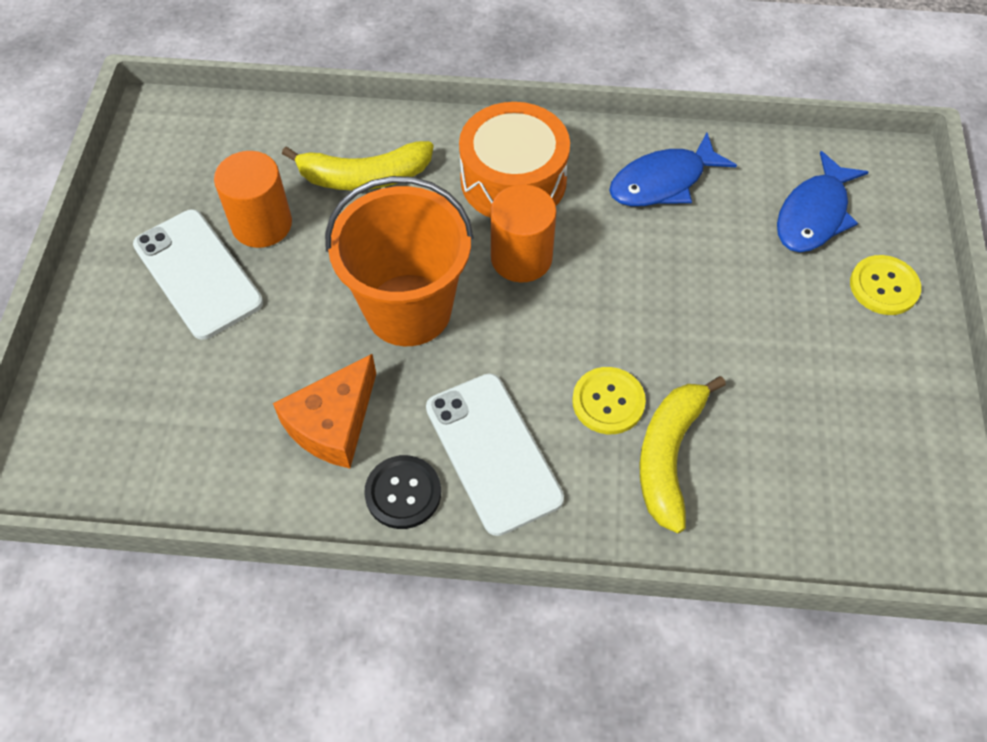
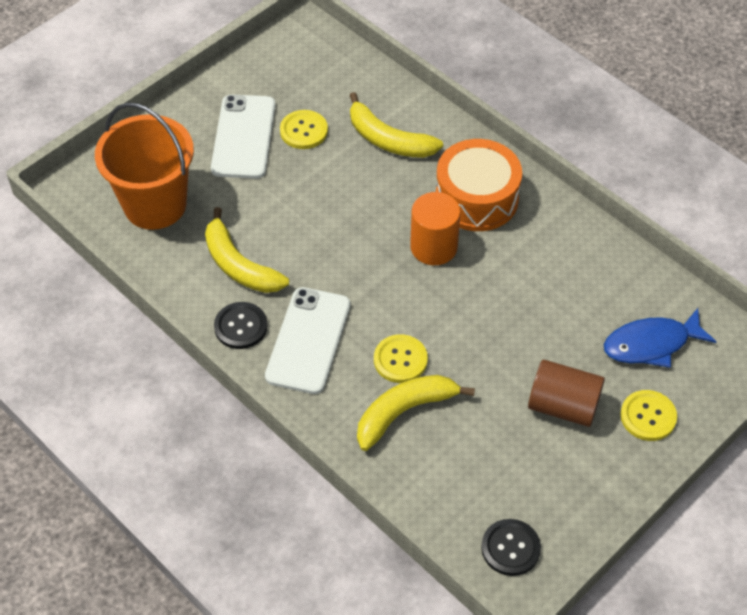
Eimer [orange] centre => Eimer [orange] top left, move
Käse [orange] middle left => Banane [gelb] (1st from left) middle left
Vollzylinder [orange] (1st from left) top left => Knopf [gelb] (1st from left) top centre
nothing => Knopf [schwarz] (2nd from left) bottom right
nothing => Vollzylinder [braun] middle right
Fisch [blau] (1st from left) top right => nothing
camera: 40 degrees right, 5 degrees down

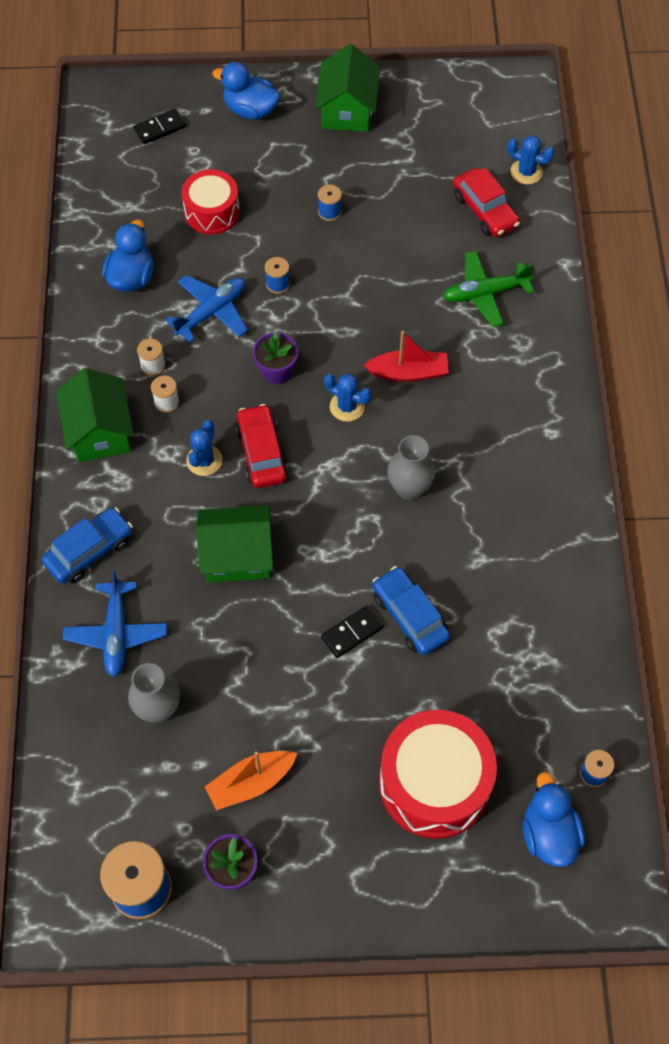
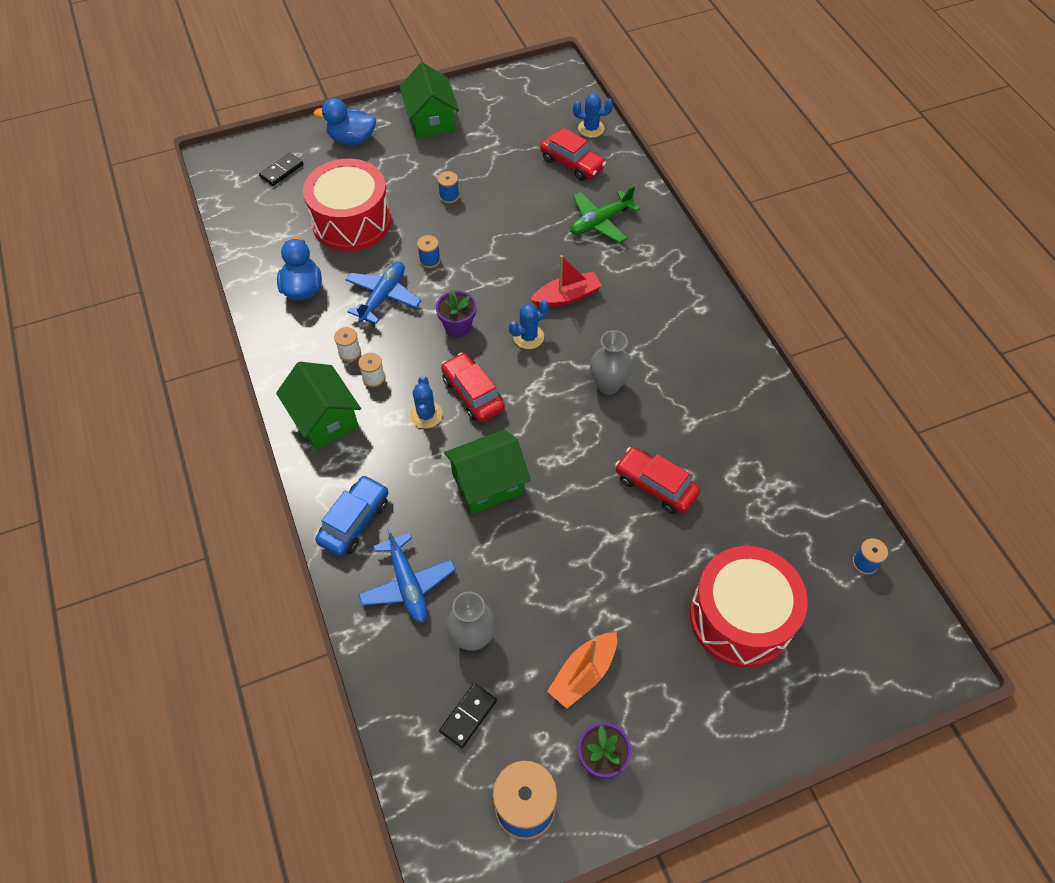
Trommel [rot] (1st from left) top left, x1.65
Dominostein [schwarz] (2nd from left) centre => Dominostein [schwarz] (2nd from left) bottom centre, move
Kaktus [blau] (2nd from left) centre, 45 degrees counterclockwise
Auto [blau] (2nd from left) centre => Auto [rot] (3rd from left) centre
Ente [blau] (3rd from left) bottom right => nothing
camera: 20 degrees left, 5 degrees down

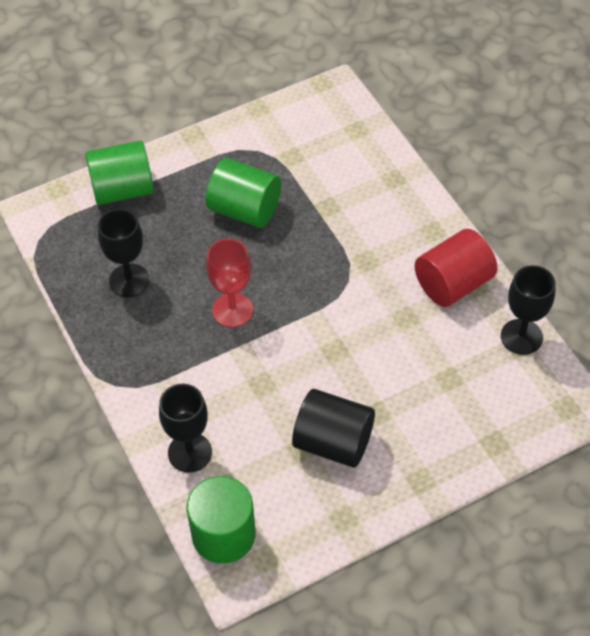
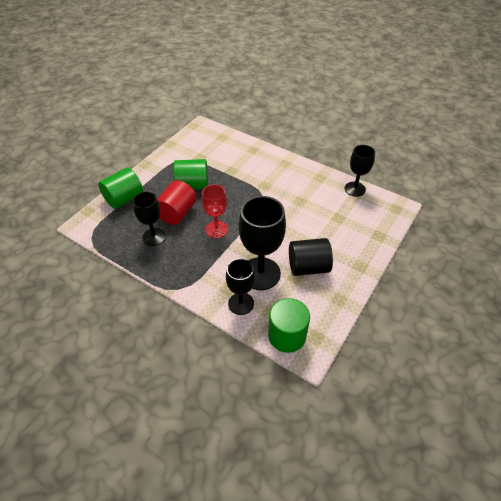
Vollzylinder [rot] middle right => Vollzylinder [rot] centre, move
nothing => Kelch [schwarz] (3rd from left) centre
camera: 30 degrees left, 5 degrees down

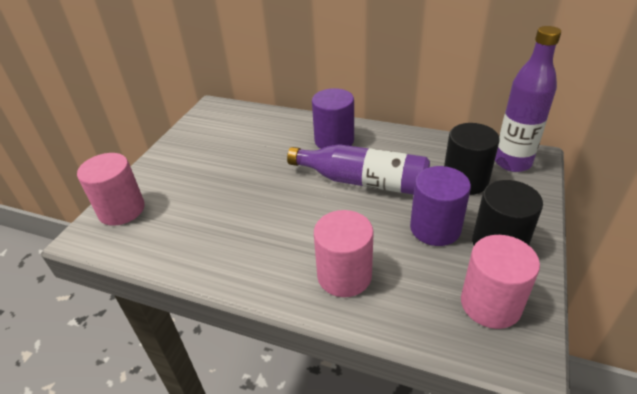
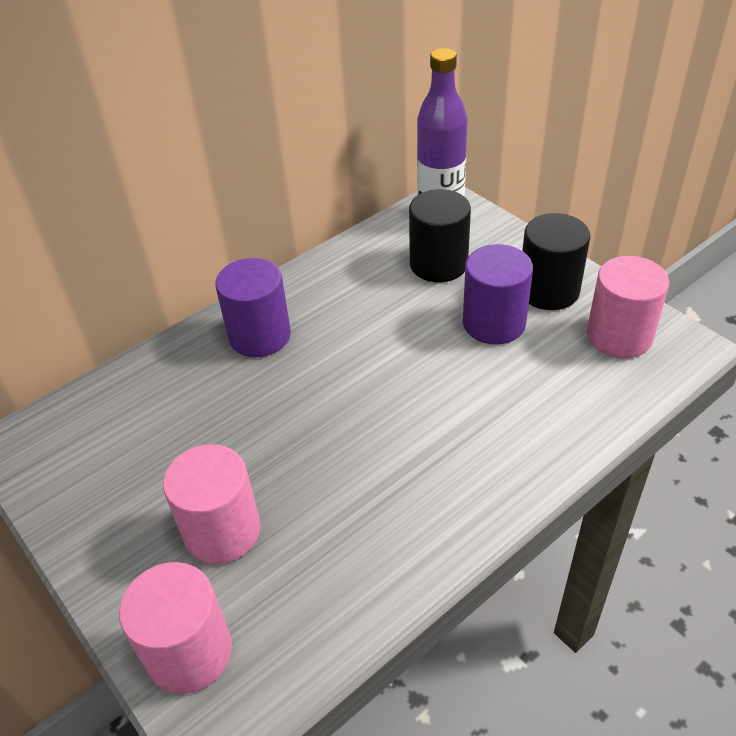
Vollzylinder [rosa] (2nd from left) centre => Vollzylinder [rosa] (2nd from left) bottom left, move
Flasche [lila] (1st from left) centre => nothing
camera: 60 degrees left, 5 degrees up

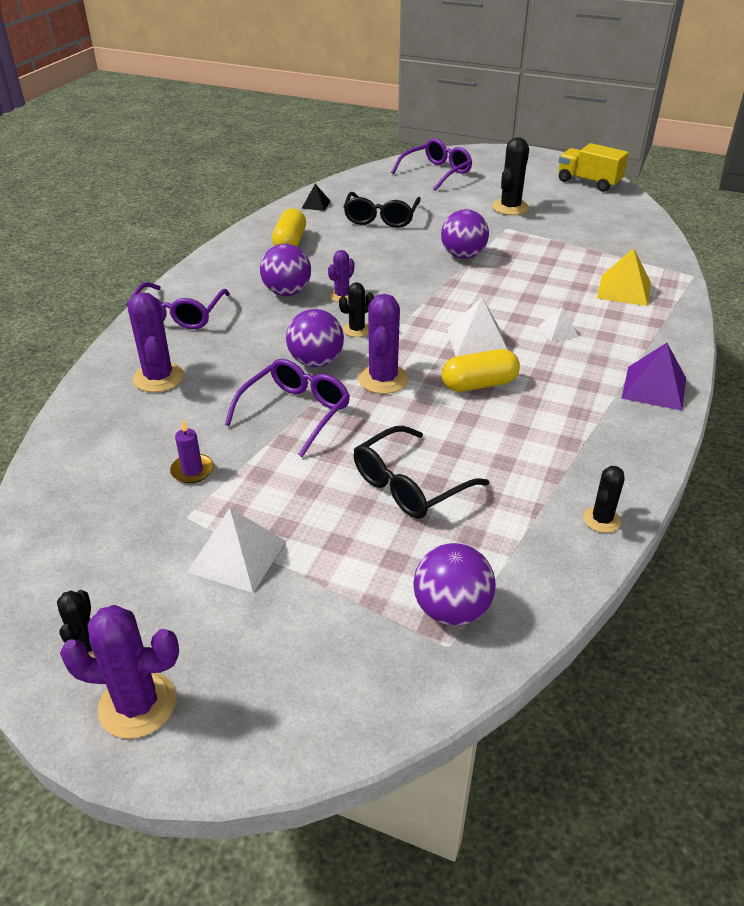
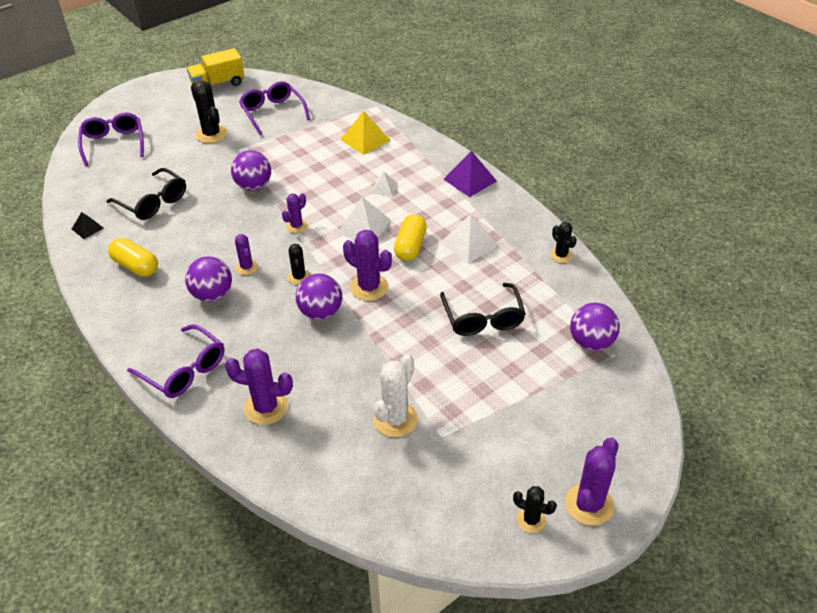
Brille [lila] (2nd from left in the first image) centre => Brille [lila] (3rd from left) top centre, move
nothing => Kaktus [lila] (3rd from left) centre
Kerze [lila] middle left => Kaktus [weiß] centre
Pyramide [weiß] (1st from left in the first image) middle left => Pyramide [weiß] (3rd from left) centre, move
camera: 60 degrees left, 5 degrees up

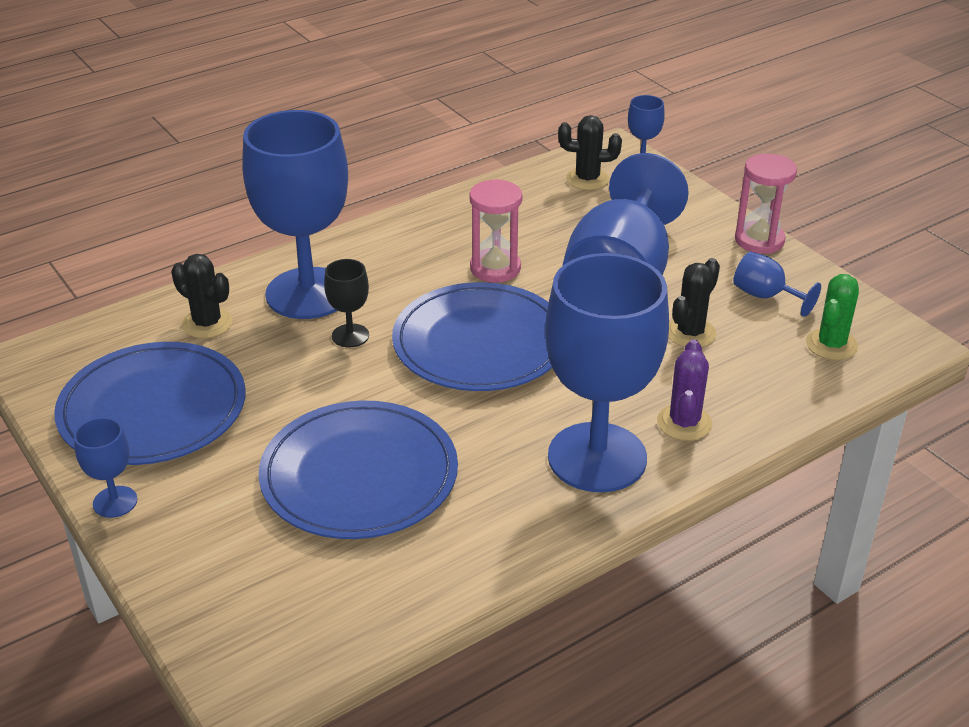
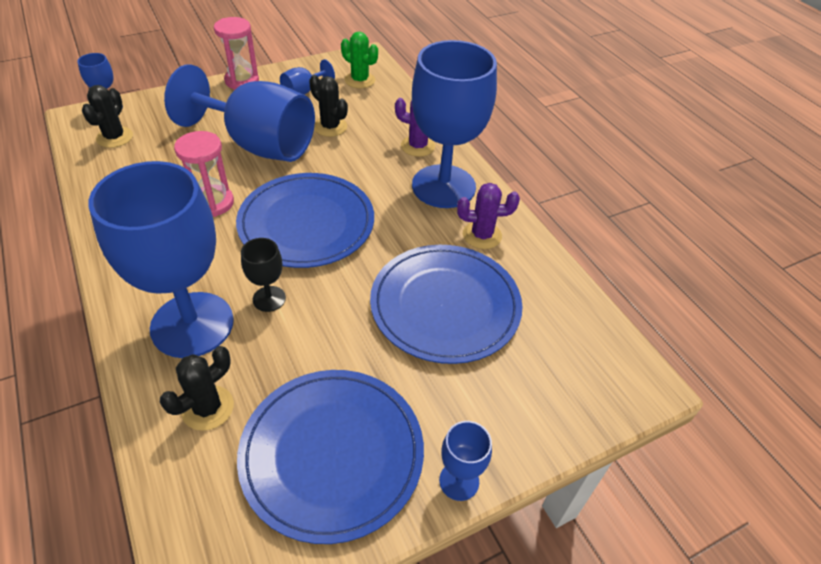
nothing => Kaktus [lila] (2nd from left) centre
camera: 85 degrees left, 10 degrees up

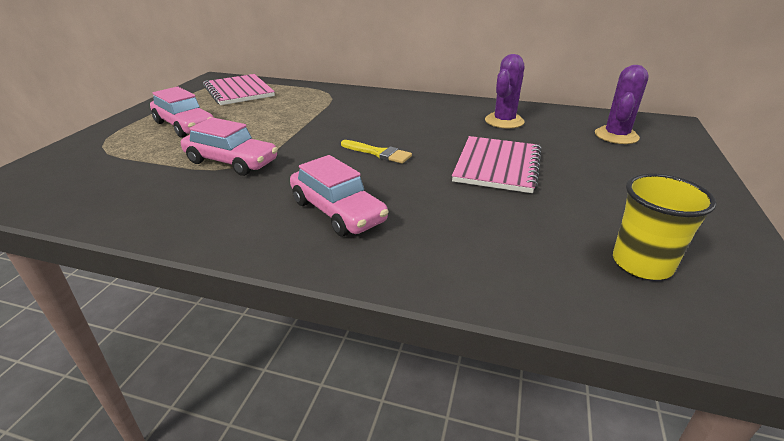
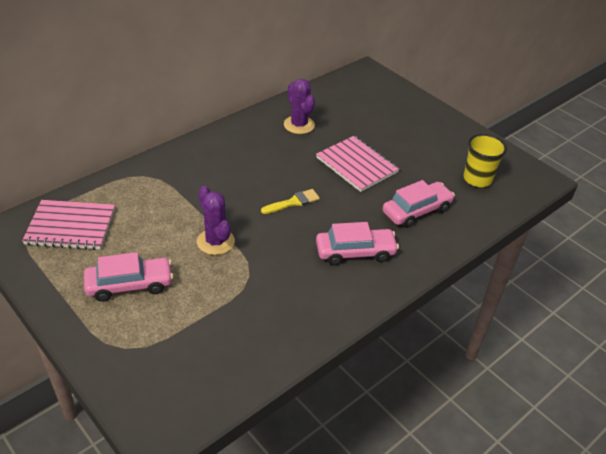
Kaktus [lila] (2nd from left in the first image) top right => Kaktus [lila] (1st from left) centre, move
Auto [rosa] (2nd from left in the first image) top left => Auto [rosa] (3rd from left) middle right, move
camera: 60 degrees left, 10 degrees up

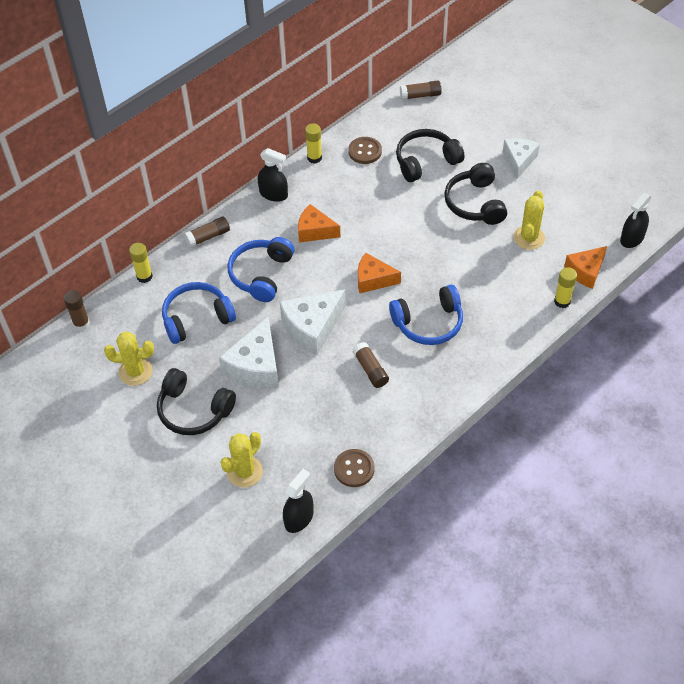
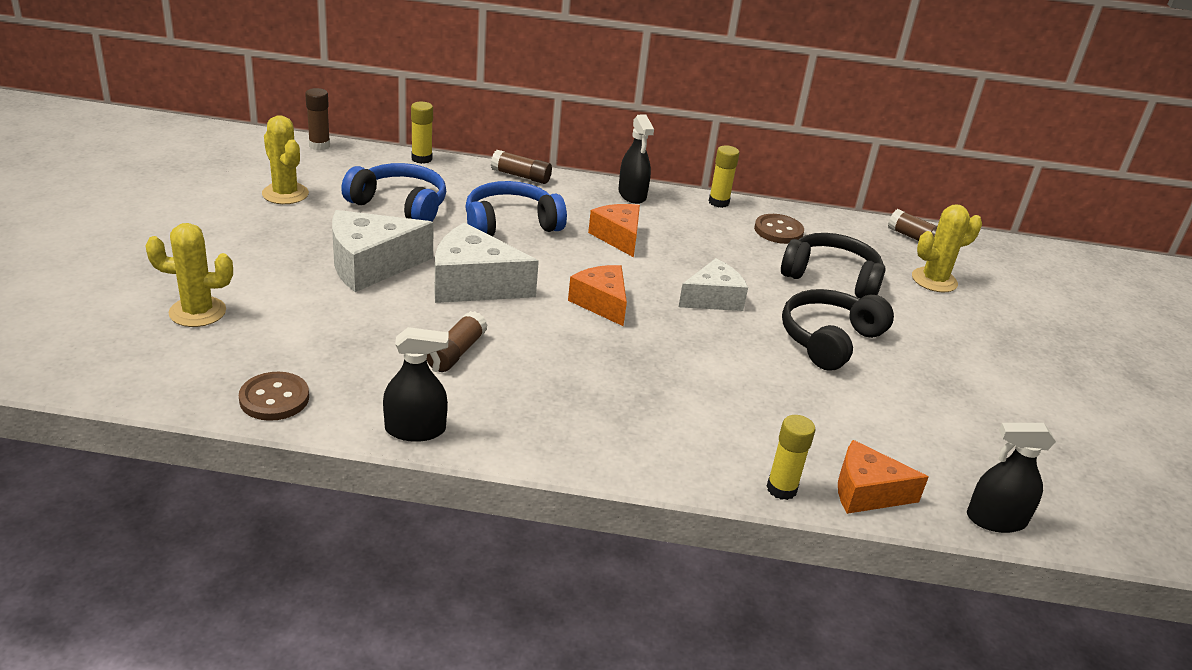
Sprühflasche [schwarz] (2nd from left in the first image) bottom centre => Sprühflasche [schwarz] (1st from left) centre, move
Käse [weiß] (3rd from left) top right => Käse [weiß] (3rd from left) centre, move
Kaktus [gelb] (3rd from left) top right => Kaktus [gelb] (3rd from left) middle right, move
Kopfhörer [schwarz] (1st from left) middle left => nothing
Kopfhörer [blau] (3rd from left) centre => nothing
camera: 45 degrees right, 20 degrees down

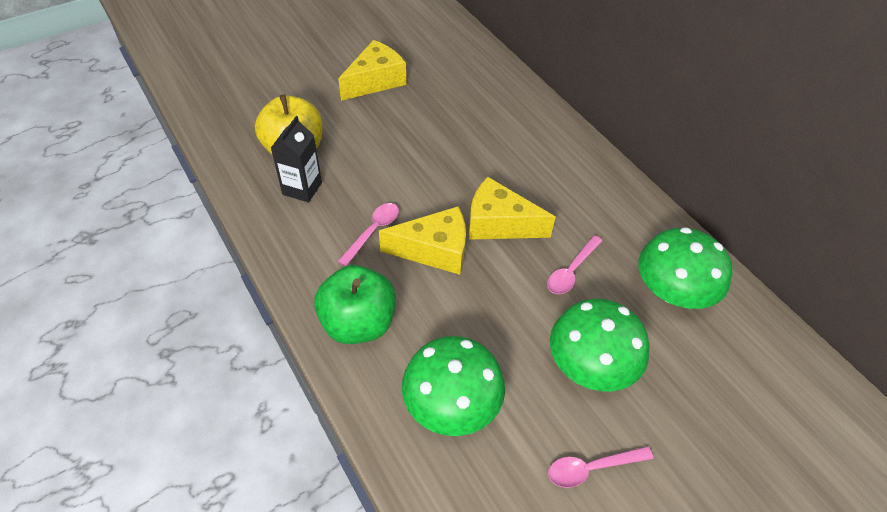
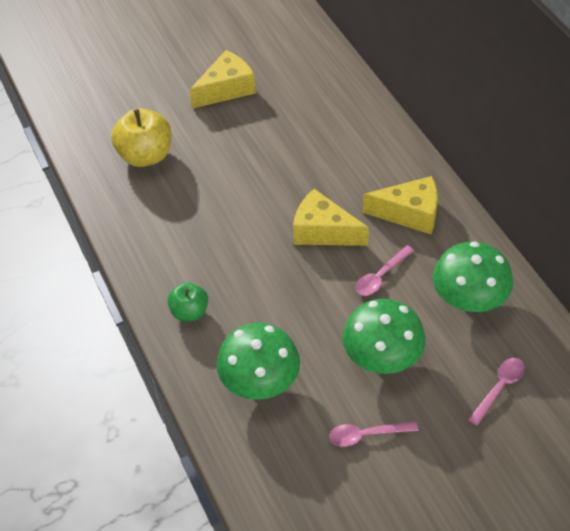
Apfel [grün] centre => Apfel [grün] middle left, x0.60
Käse [gelb] (2nd from left in the first image) centre => Käse [gelb] (3rd from left) middle right, move
Löffel [rosa] (1st from left in the first image) centre => Löffel [rosa] (3rd from left) bottom right, move
Getränkekarton [schwarz] top centre => nothing
camera: 10 degrees right, 0 degrees up

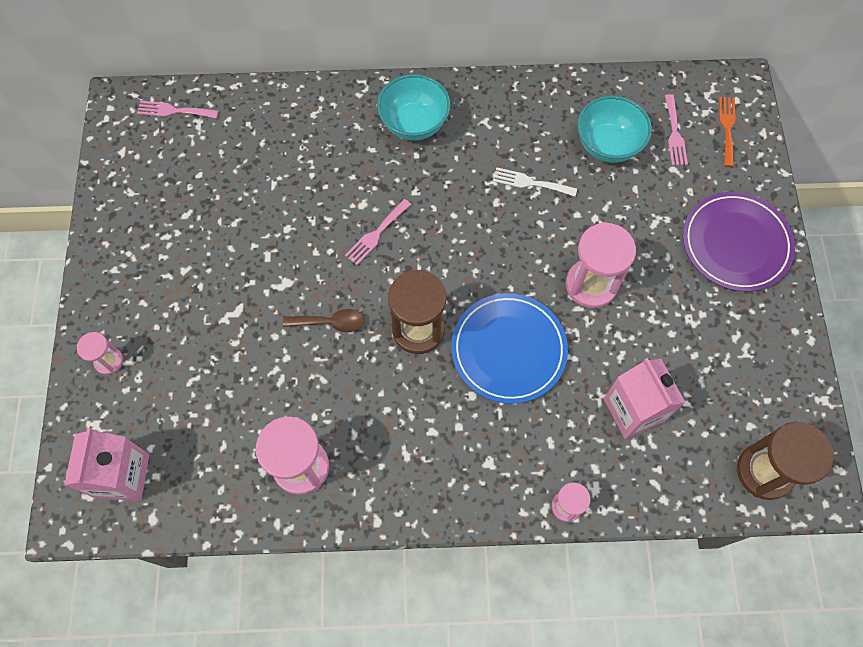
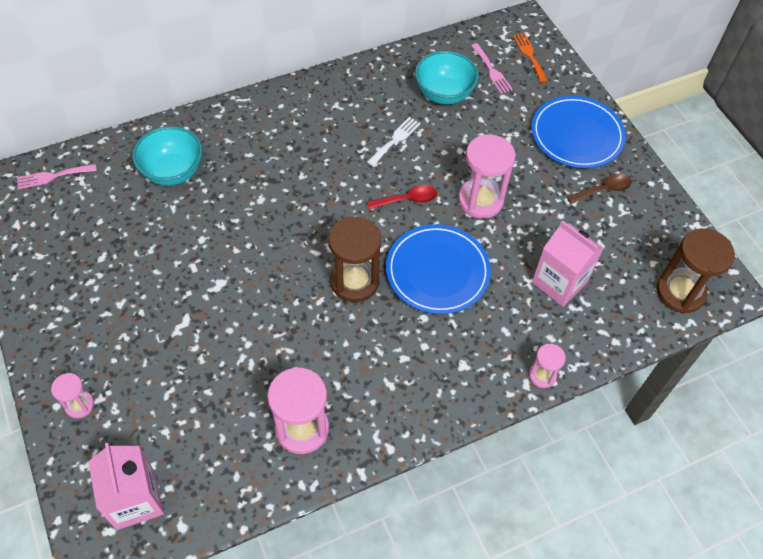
Schüssel [türkis] (1st from left) top centre => Schüssel [türkis] (1st from left) top left, move
Gabel [weiß] top centre, 135 degrees clockwise
nothing => Löffel [rot] centre
Teller [lila] middle right => Teller [blau] (2nd from left) top right
Löffel [braun] centre => Löffel [braun] middle right, move
Gabel [rosa] (2nd from left) centre => nothing
camera: 25 degrees left, 10 degrees down

